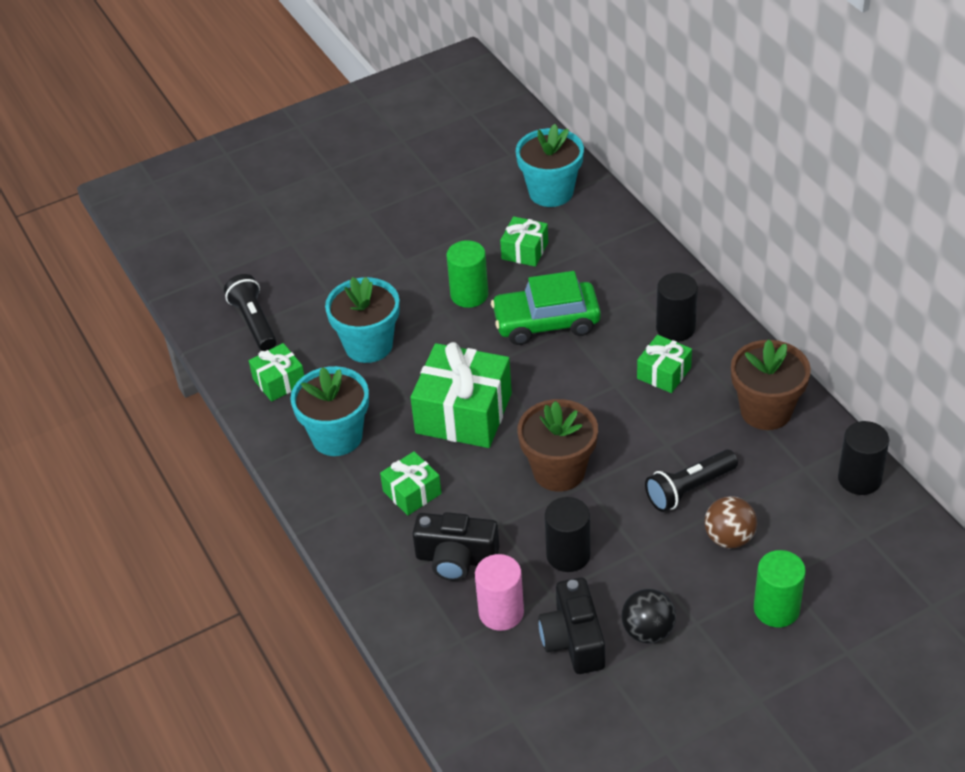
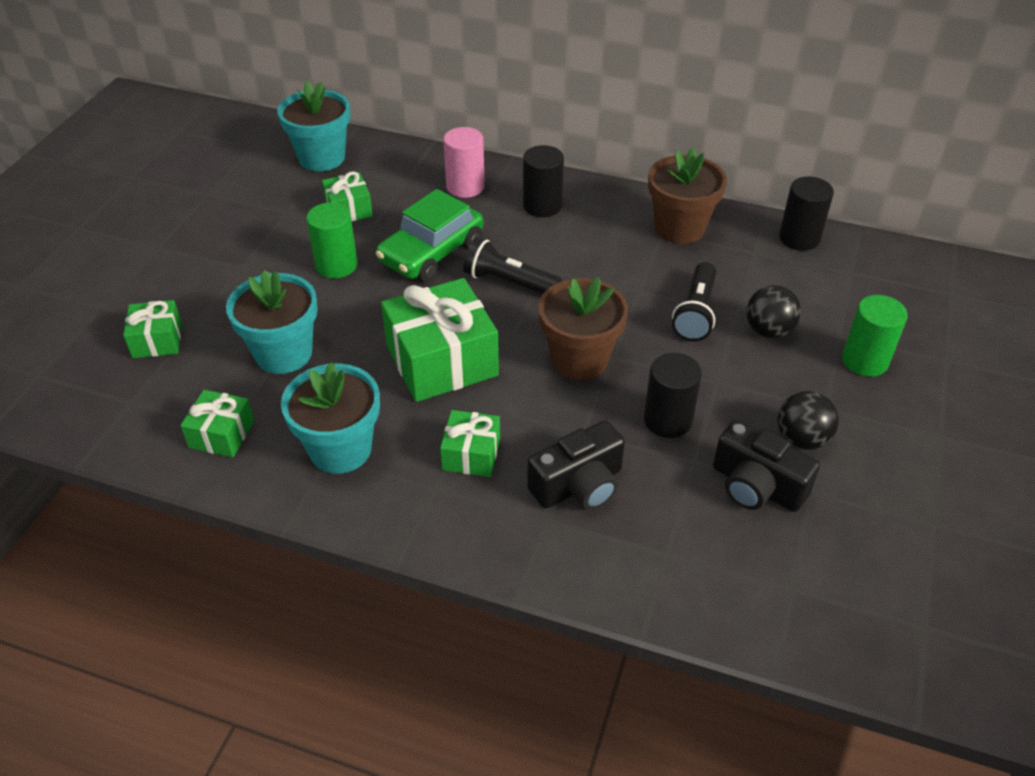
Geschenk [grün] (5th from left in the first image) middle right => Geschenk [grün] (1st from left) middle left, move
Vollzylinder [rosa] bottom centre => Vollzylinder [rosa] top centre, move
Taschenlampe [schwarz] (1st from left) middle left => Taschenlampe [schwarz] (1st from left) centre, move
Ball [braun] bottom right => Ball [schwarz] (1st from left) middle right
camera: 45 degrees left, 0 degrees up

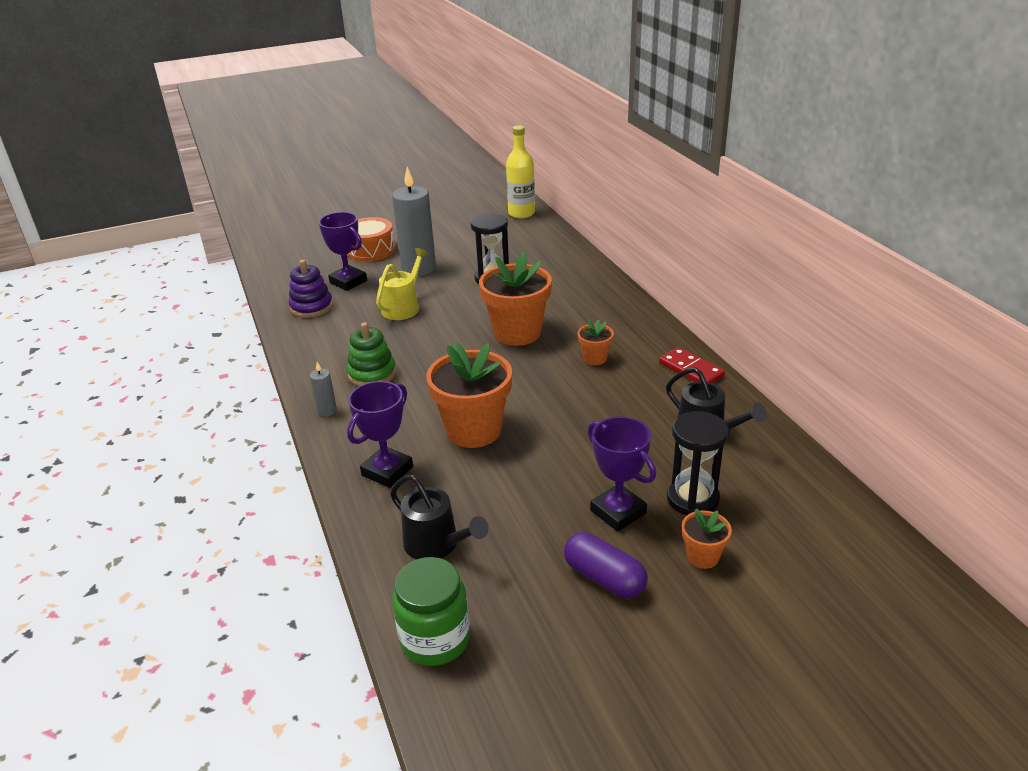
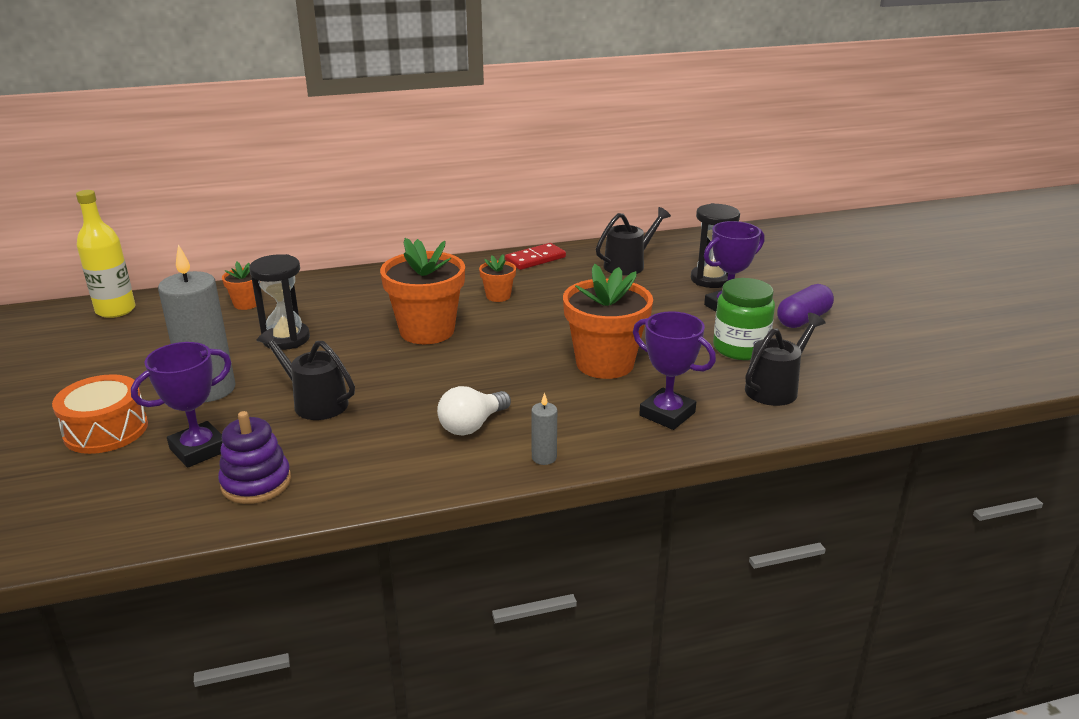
Blumentopf [orange] (4th from left in the first image) bottom right => Blumentopf [orange] (1st from left) middle left, move
Gießkanne [gelb] centre => Gießkanne [schwarz] (1st from left) middle left
Stapelspielzeug [grün] centre => Glühbirne [weiß] centre
Einmachglas [grün] bottom centre => Einmachglas [grün] middle right, move
camera: 85 degrees left, 5 degrees down

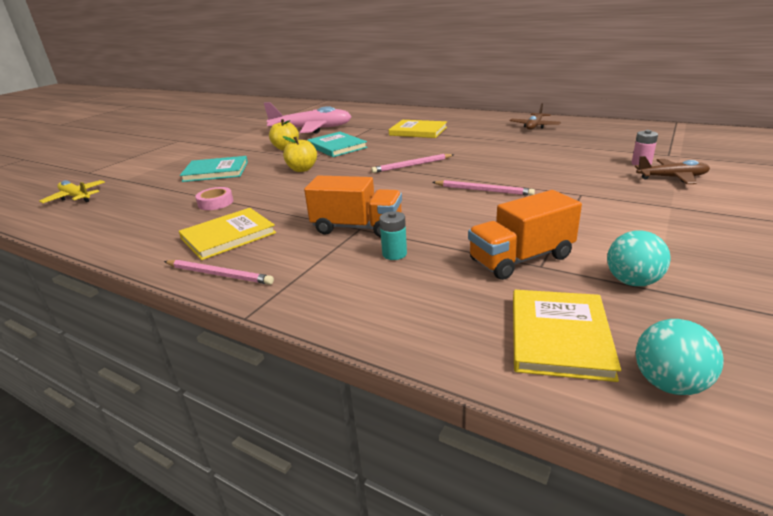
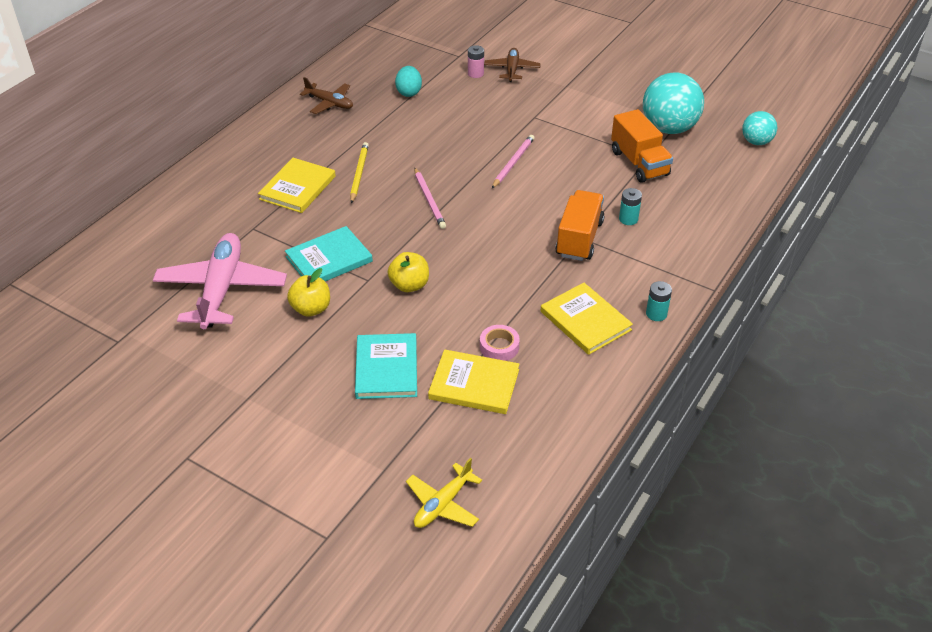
nothing => Bleistift [gelb] top centre
nothing => Ei [türkis] top centre
Buch [gelb] (3rd from left in the first image) middle right => Buch [gelb] (2nd from left) centre, move
Ball [türkis] (1st from left) middle right => Ball [türkis] (1st from left) top right, x1.80
Bleistift [rosa] (1st from left) middle left => Batterie [türkis] (2nd from left) middle right
camera: 90 degrees left, 15 degrees up

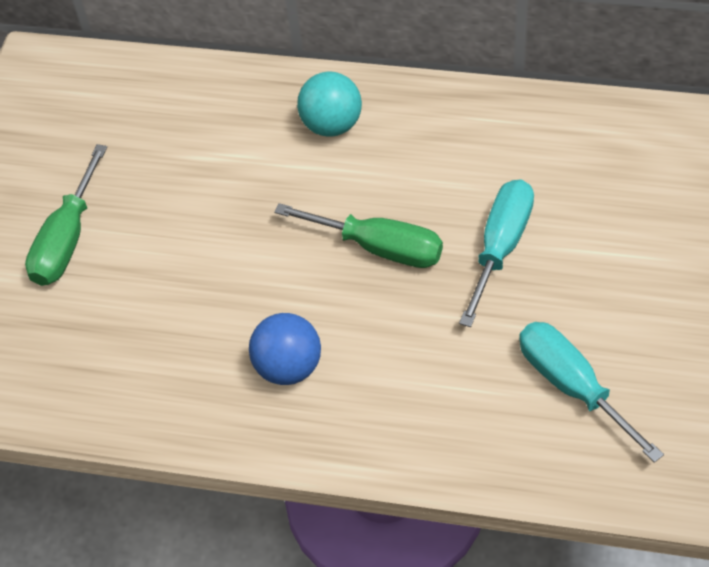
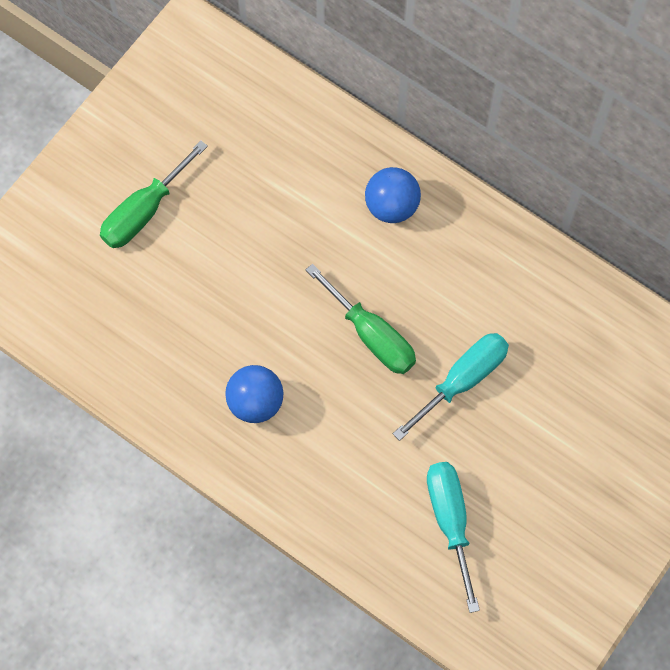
Ball [türkis] top centre => Ball [blau] (2nd from left) top centre
camera: 20 degrees right, 15 degrees up

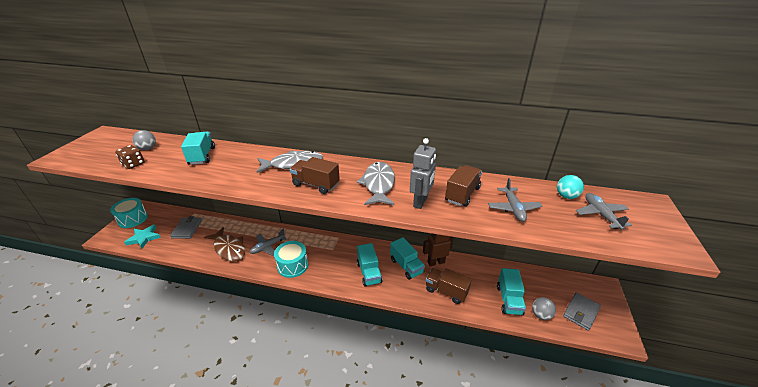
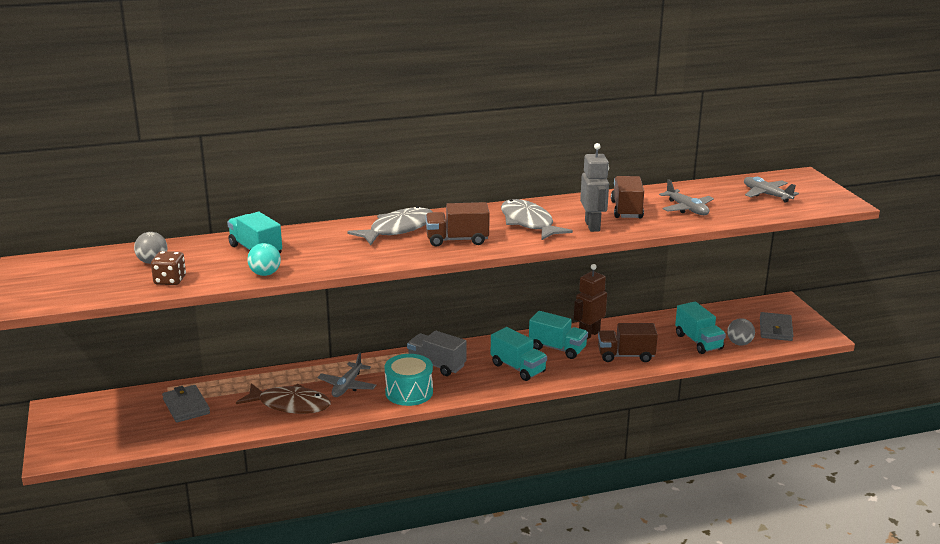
Ball [türkis] middle right => Ball [türkis] middle left, move
nothing => Lastwagen [grau] centre
Trommel [türkis] (1st from left) middle left => nothing
Stern [türkis] middle left => nothing
camera: 30 degrees left, 10 degrees down

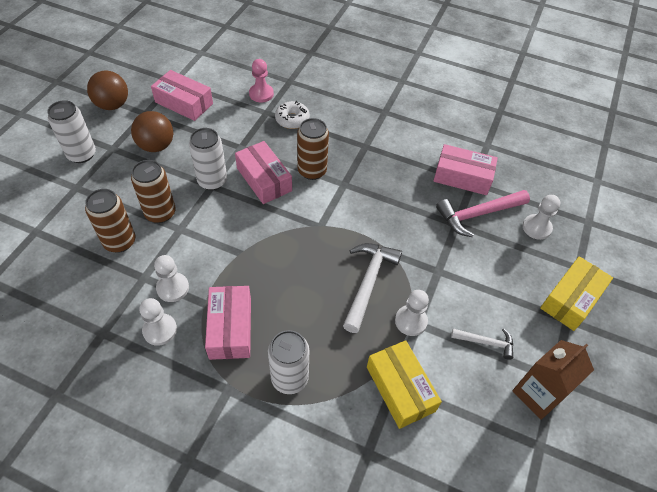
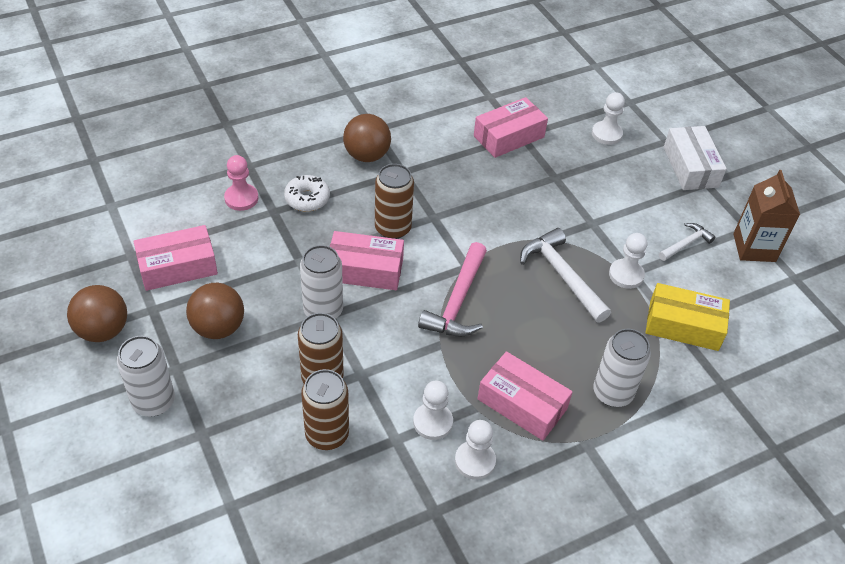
nothing => Ball [braun] (3rd from left) top centre
Hammer [rosa] middle right => Hammer [rosa] centre, move
Schachtel [gelb] (2nd from left) middle right => Schachtel [weiß] top right
camera: 50 degrees left, 5 degrees down

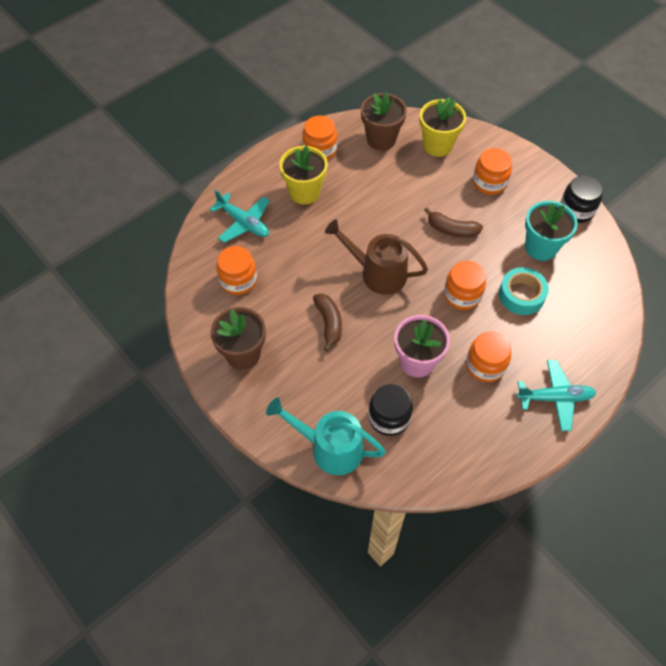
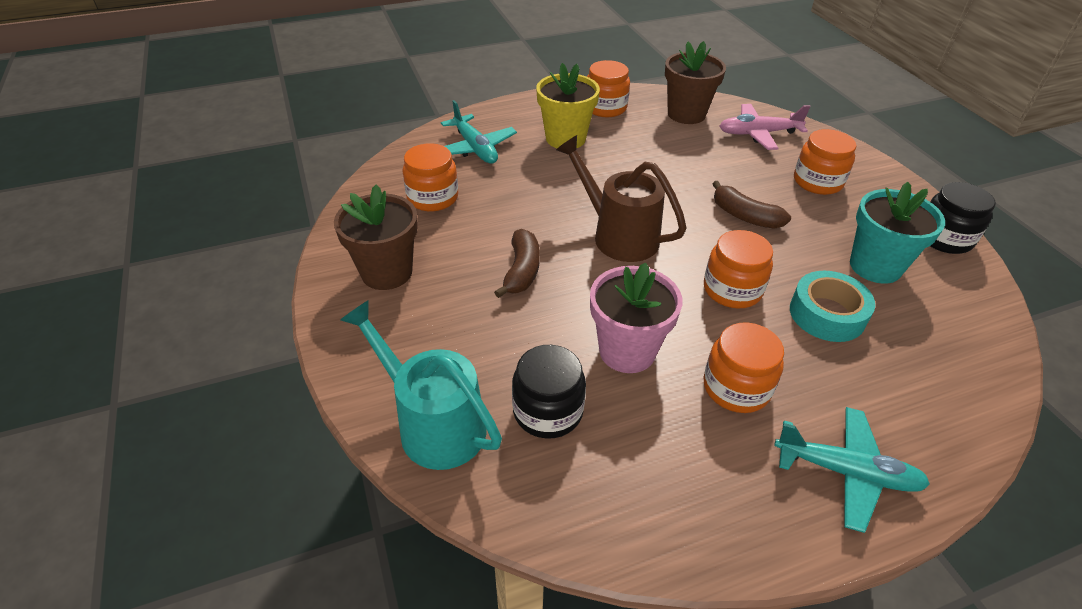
Blumentopf [gelb] (2nd from left) top centre => Flugzeug [rosa] top right
camera: 20 degrees right, 15 degrees down

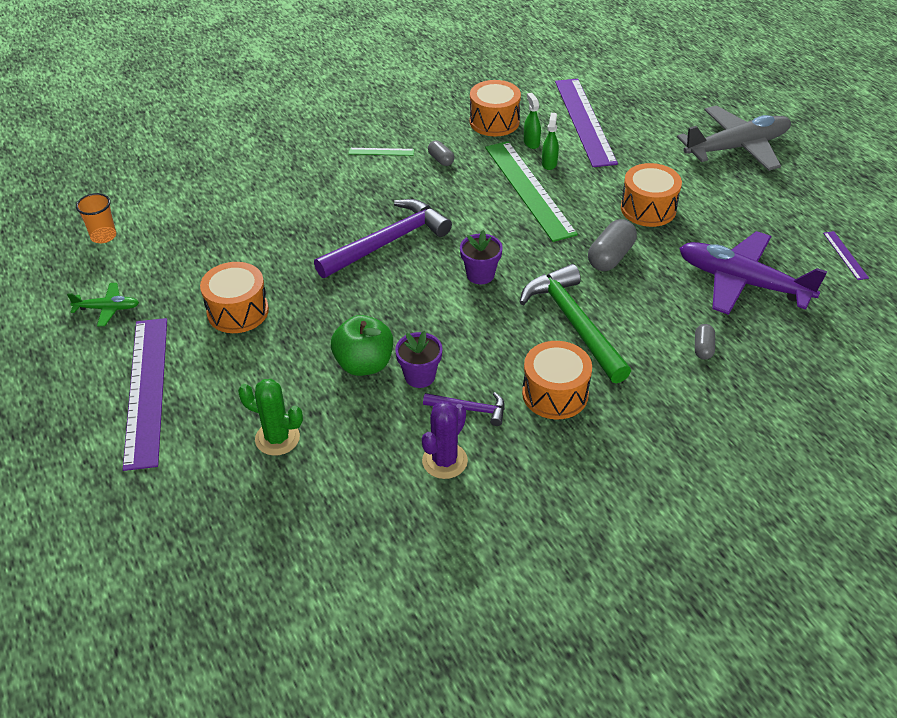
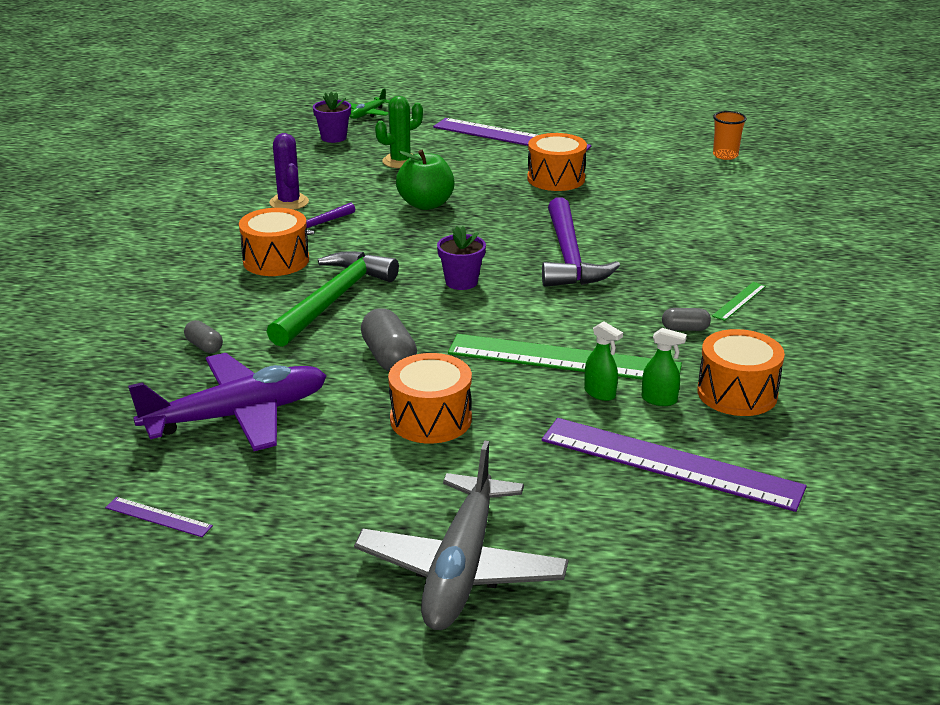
Hammer [grün] centre, 75 degrees counterclockwise
Blumentopf [lila] (1st from left) centre => Blumentopf [lila] (1st from left) top centre, move
Flugzeug [grün] middle left => Flugzeug [grün] top centre, move
camera: 125 degrees right, 15 degrees down

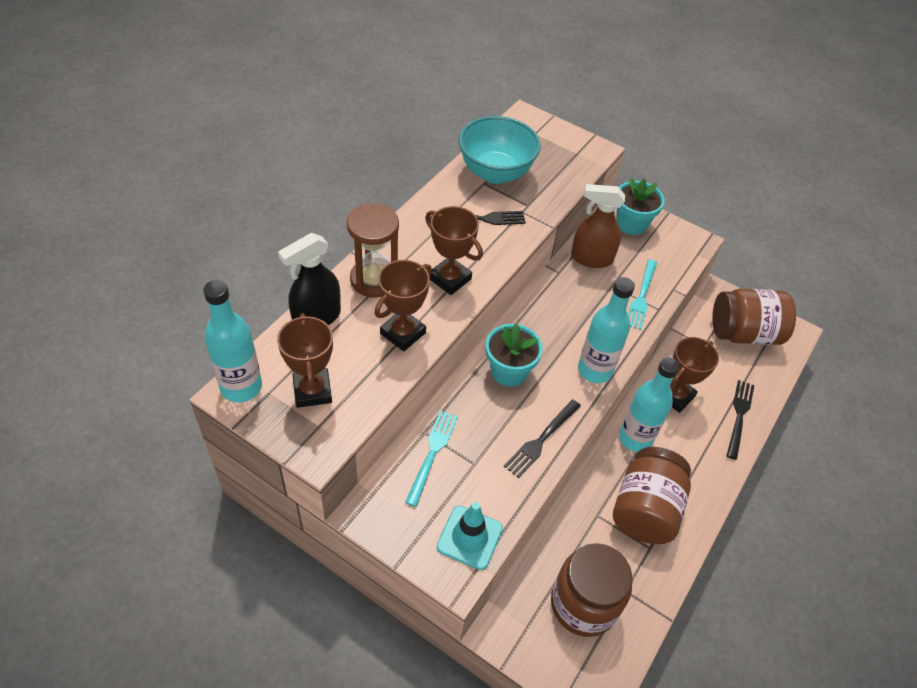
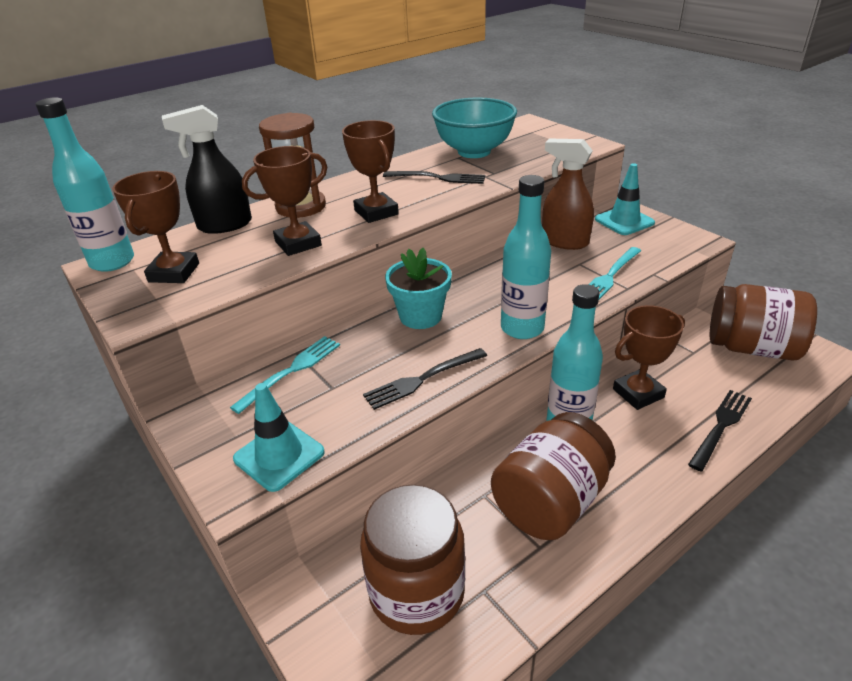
Blumentopf [türkis] (2nd from left) top right => Leitkegel [türkis] (2nd from left) top right
camera: 25 degrees right, 15 degrees down

